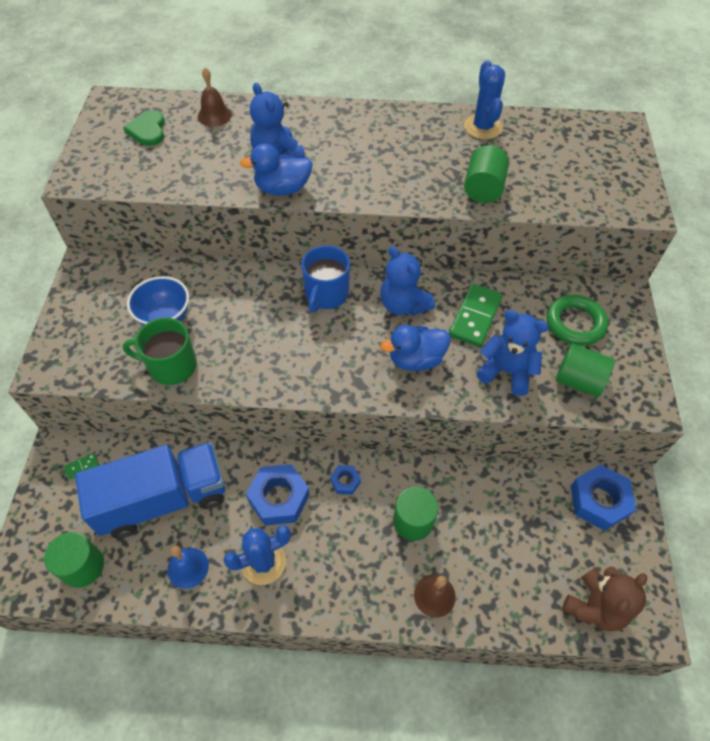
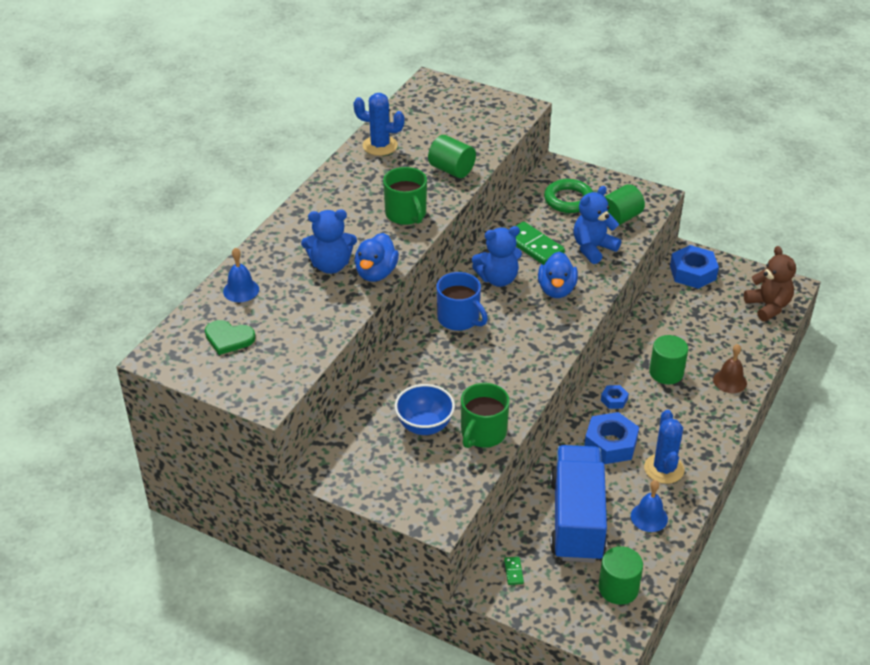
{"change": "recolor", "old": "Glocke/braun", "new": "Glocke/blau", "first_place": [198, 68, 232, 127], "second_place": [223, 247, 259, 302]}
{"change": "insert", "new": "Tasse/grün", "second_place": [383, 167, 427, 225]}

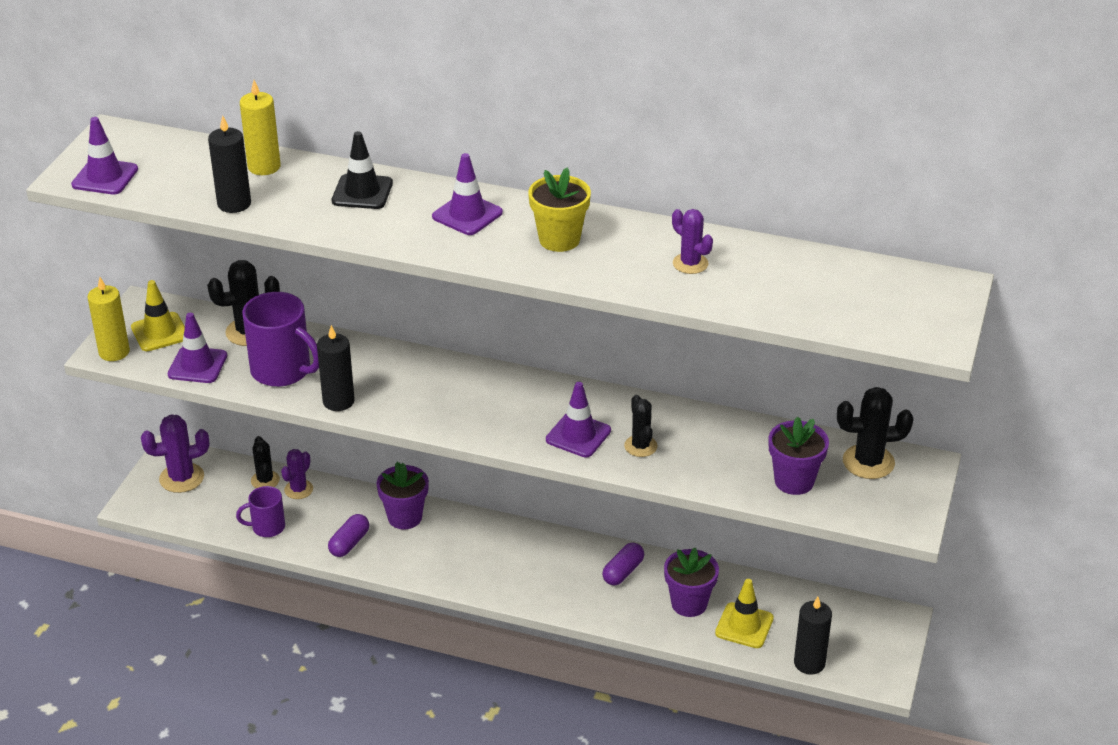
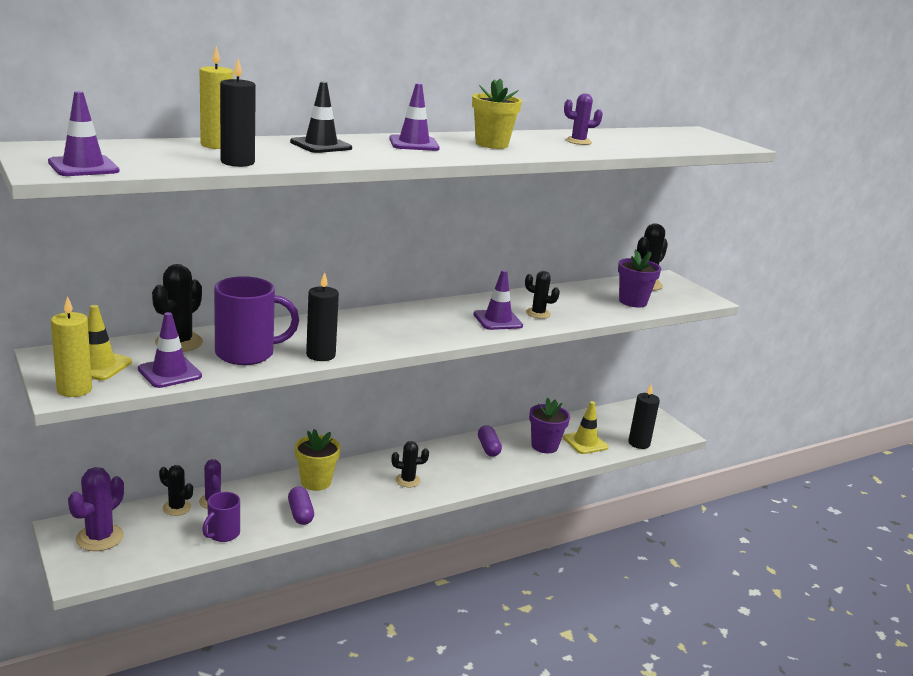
{"change": "recolor", "old": "Blumentopf/lila", "new": "Blumentopf/gelb", "first_place": [376, 462, 429, 529], "second_place": [295, 429, 341, 491]}
{"change": "insert", "new": "Kaktus/schwarz", "second_place": [392, 441, 429, 487]}

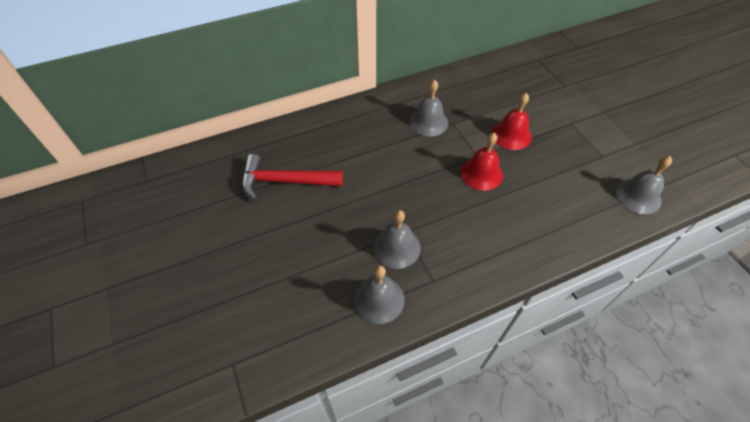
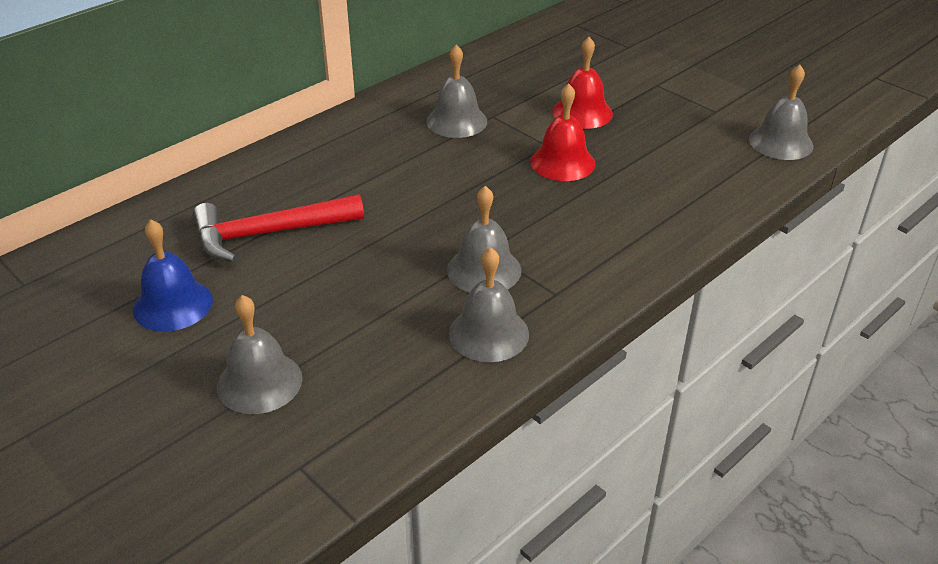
{"change": "insert", "new": "Glocke/blau", "second_place": [133, 220, 213, 332]}
{"change": "insert", "new": "Glocke/grau", "second_place": [217, 295, 303, 414]}

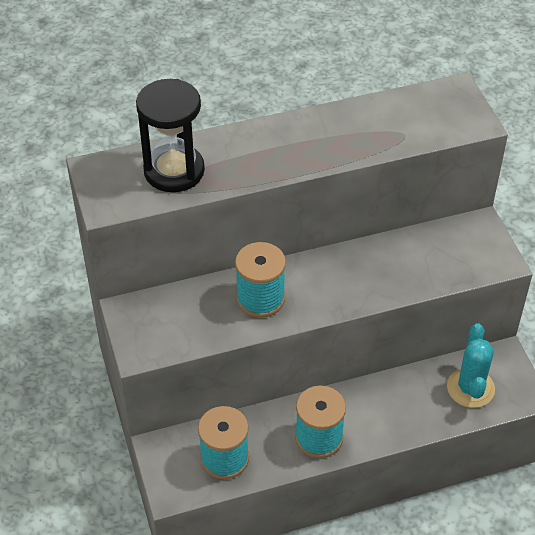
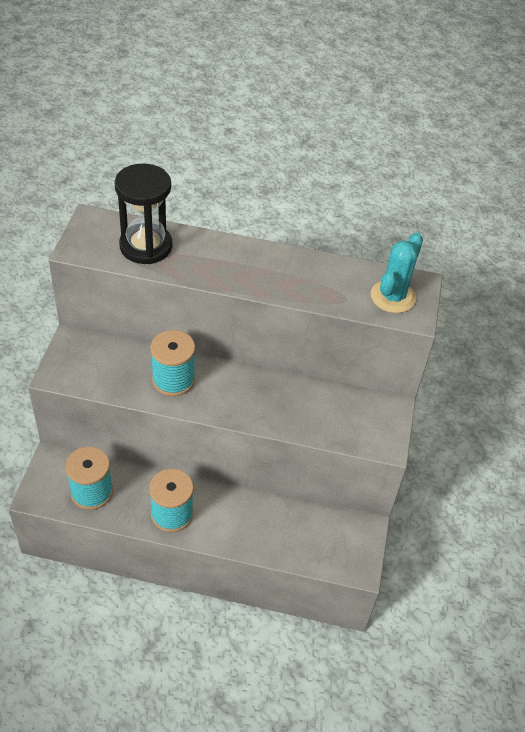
{"change": "move", "old": "Kaktus/türkis", "first_place": [447, 323, 495, 408], "second_place": [371, 233, 423, 313]}

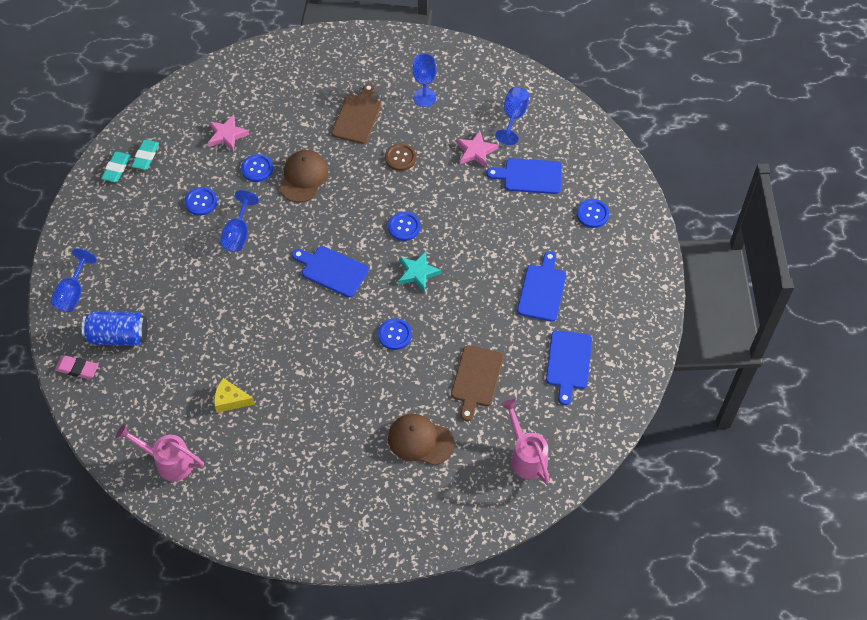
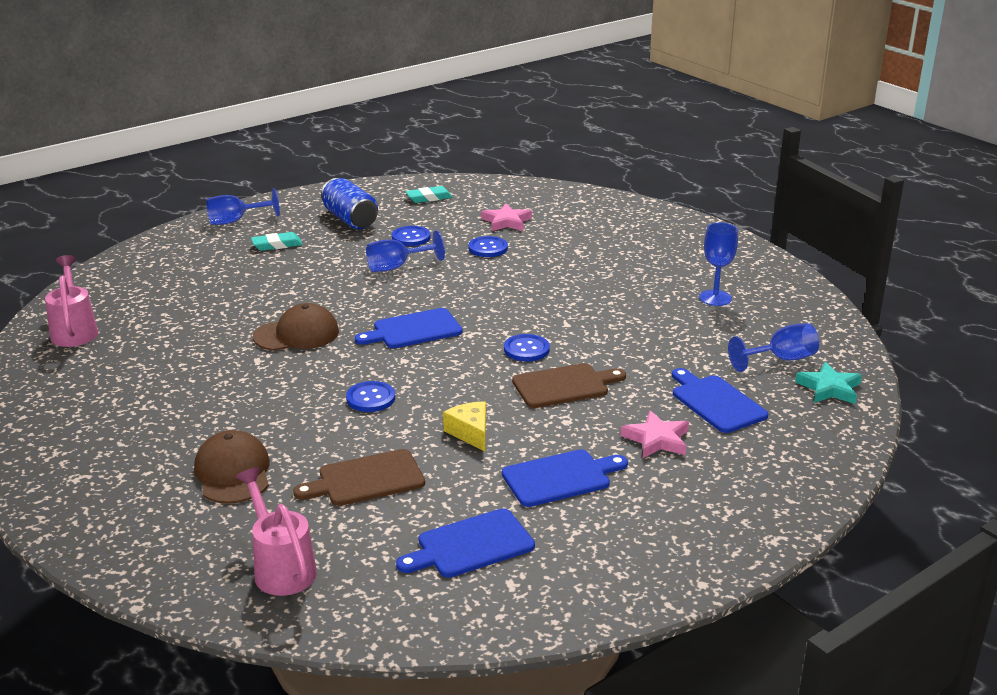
{"change": "delete", "old": "Radiergummi/rosa", "first_place": [55, 355, 99, 379]}
{"change": "move", "old": "Dose/blau", "first_place": [82, 312, 148, 346], "second_place": [321, 178, 378, 229]}
{"change": "move", "old": "Radiergummi/türkis", "first_place": [101, 152, 131, 182], "second_place": [251, 232, 303, 251]}
{"change": "move", "old": "Käse/gelb", "first_place": [214, 378, 255, 413], "second_place": [443, 401, 486, 452]}
{"change": "move", "old": "Kappe/braun", "first_place": [279, 150, 328, 202], "second_place": [253, 303, 339, 351]}
{"change": "rotate", "old": "Schneidebrett/blau", "first_place": [292, 246, 369, 297], "second_place": [355, 308, 462, 348], "degrees": -105}
{"change": "move", "old": "Schneidebrett/braun", "first_place": [332, 83, 381, 144], "second_place": [512, 363, 626, 408]}
{"change": "delete", "old": "Knopf/braun", "first_place": [385, 143, 416, 171]}
{"change": "move", "old": "Stern/türkis", "first_place": [398, 251, 442, 293], "second_place": [795, 362, 862, 404]}
{"change": "move", "old": "Stern/rosa", "first_place": [456, 130, 498, 167], "second_place": [621, 410, 689, 458]}
{"change": "rotate", "old": "Gießkanne/rosa", "first_place": [501, 399, 549, 483], "second_place": [236, 467, 317, 596], "degrees": -60}
{"change": "delete", "old": "Knopf/blau", "first_place": [577, 199, 609, 228]}

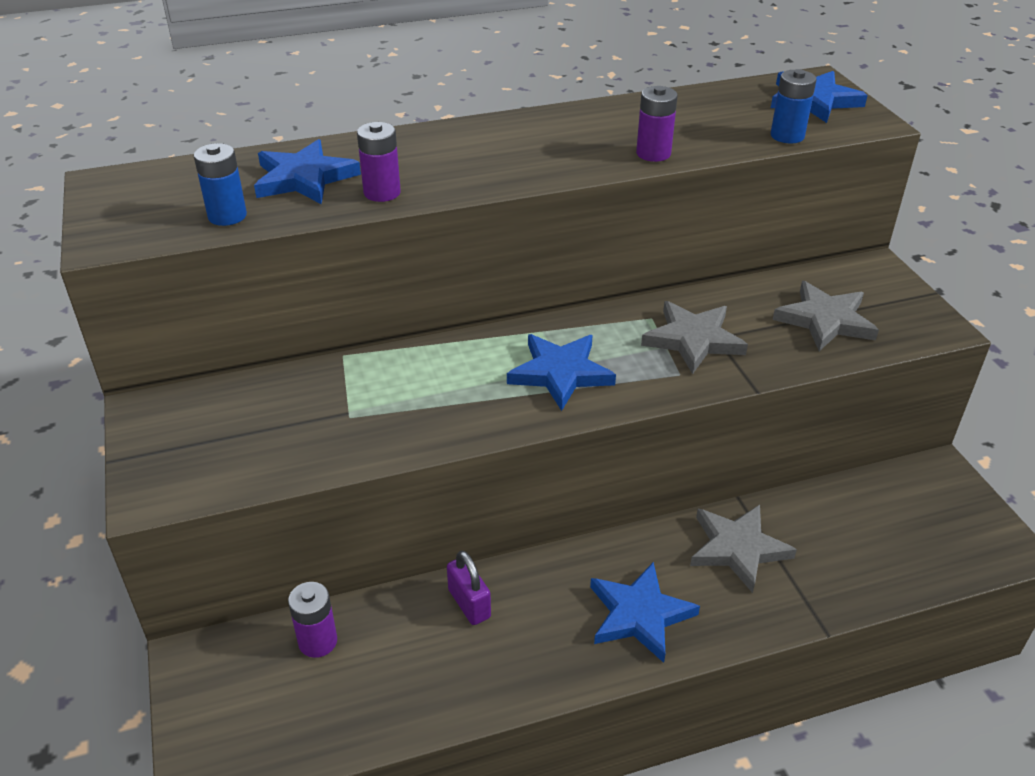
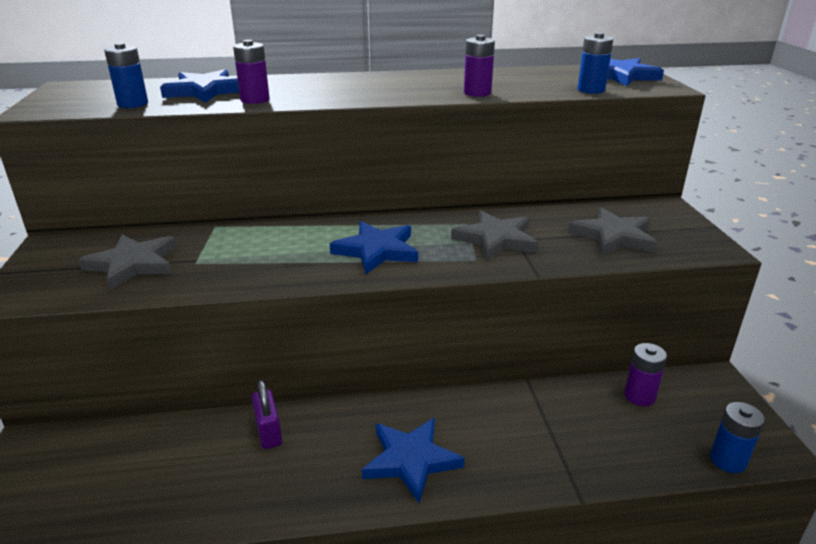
{"change": "move", "old": "Batterie/lila", "first_place": [288, 582, 337, 658], "second_place": [624, 343, 667, 406]}
{"change": "move", "old": "Stern/grau", "first_place": [690, 505, 797, 593], "second_place": [78, 234, 176, 290]}
{"change": "insert", "new": "Batterie/blau", "second_place": [710, 402, 765, 473]}

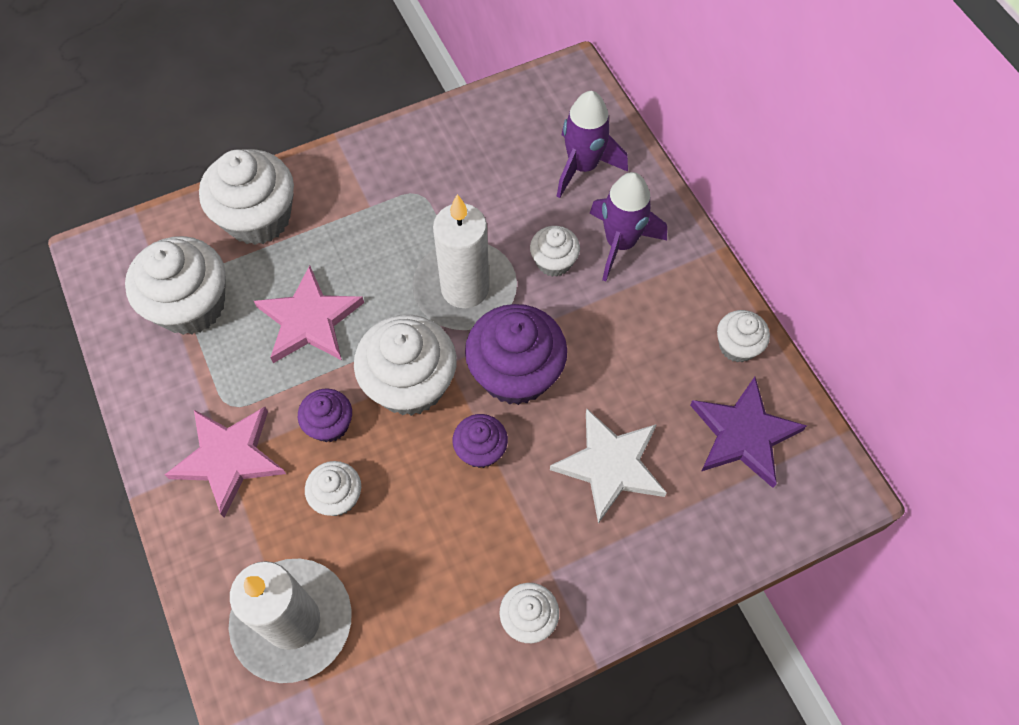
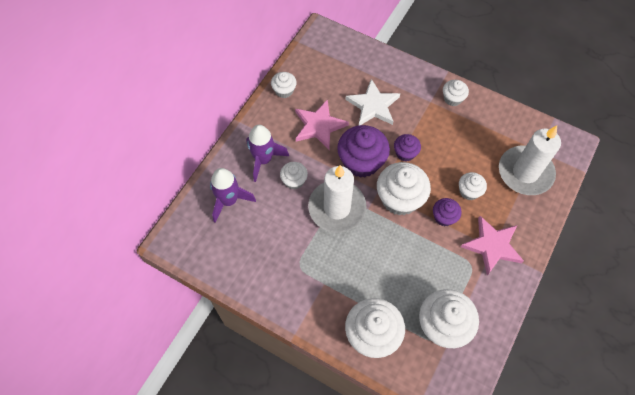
{"change": "move", "old": "Stern/rosa", "first_place": [254, 265, 364, 363], "second_place": [295, 99, 349, 149]}
{"change": "delete", "old": "Stern/lila", "first_place": [690, 377, 807, 488]}

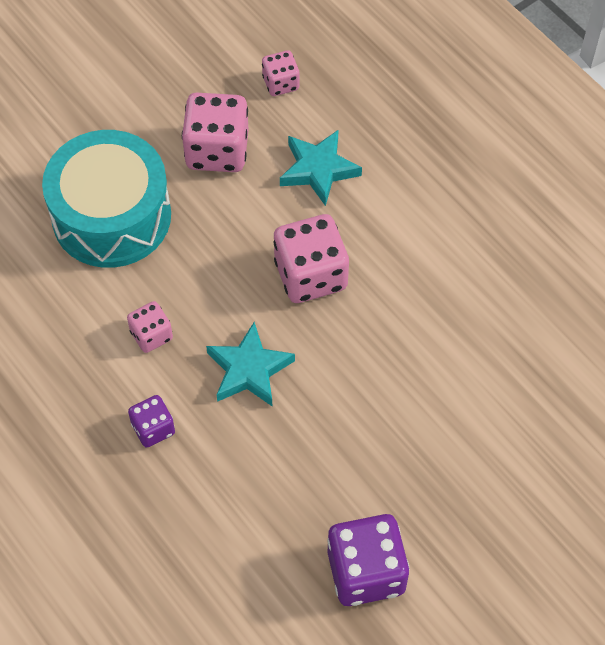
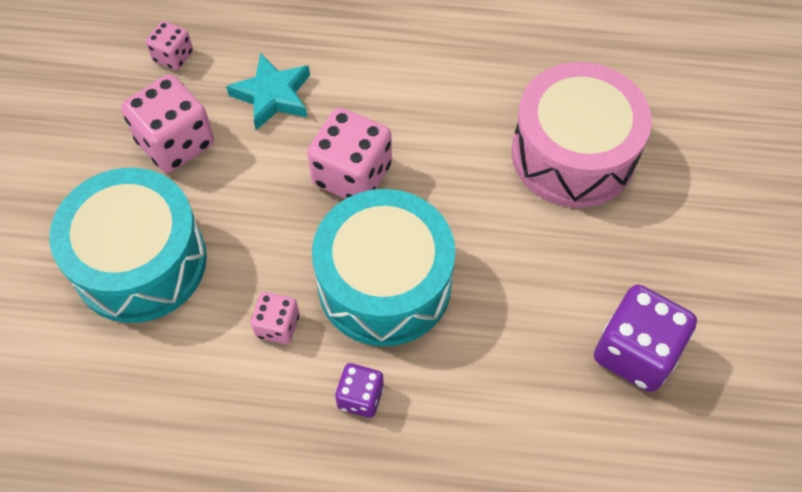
{"change": "replace", "old": "Stern/türkis", "new": "Trommel/türkis", "first_place": [206, 322, 295, 406], "second_place": [312, 189, 455, 346]}
{"change": "insert", "new": "Trommel/rosa", "second_place": [511, 62, 652, 208]}

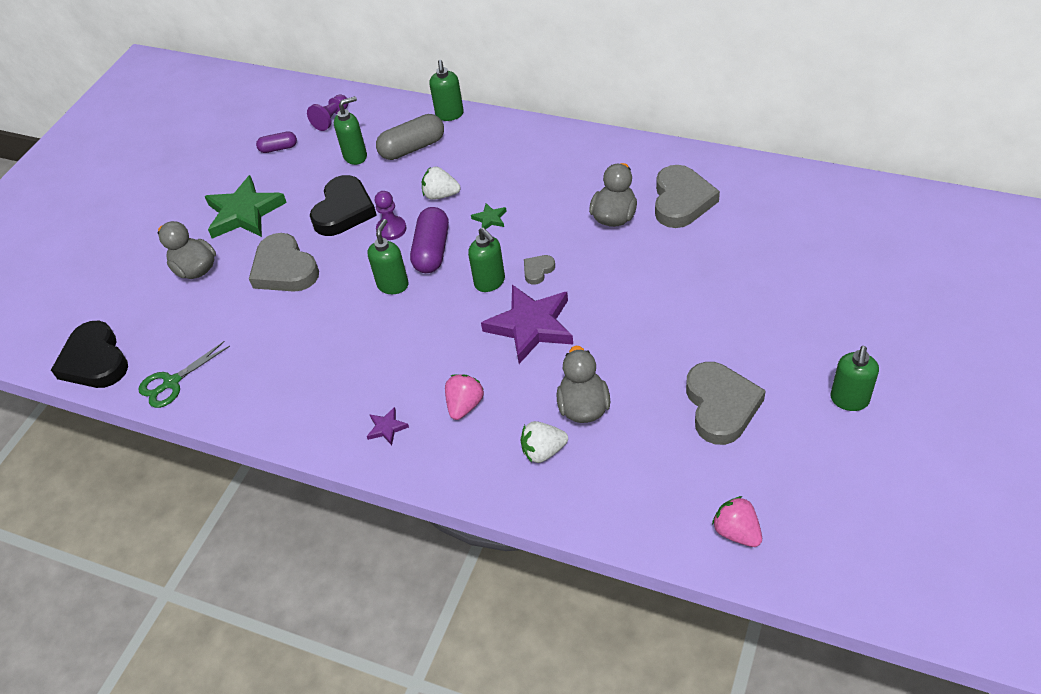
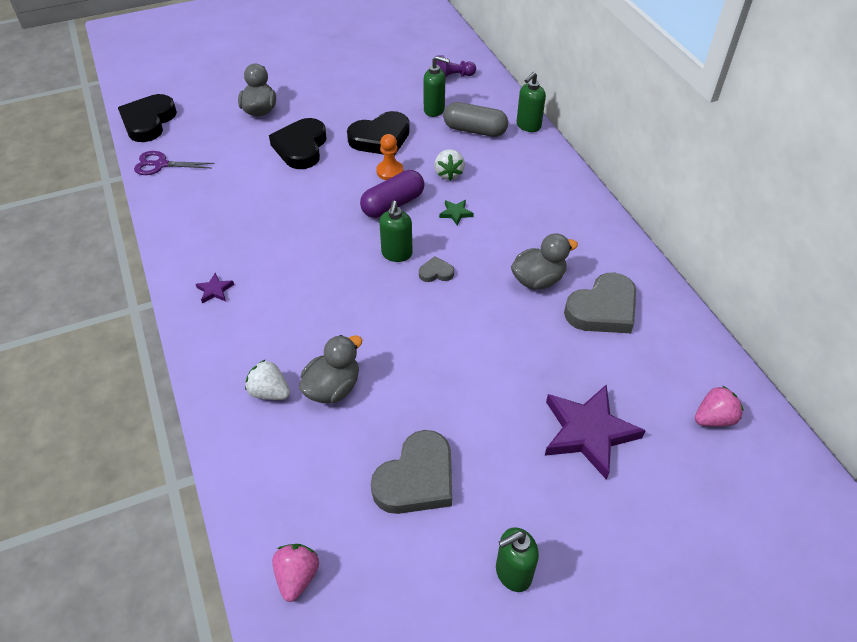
{"change": "recolor", "old": "Schere/grün", "new": "Schere/lila", "first_place": [138, 341, 230, 408], "second_place": [134, 151, 215, 175]}
{"change": "delete", "old": "Stern/grün", "first_place": [205, 175, 287, 239]}
{"change": "recolor", "old": "Herz/grau", "new": "Herz/schwarz", "first_place": [249, 233, 319, 292], "second_place": [269, 118, 326, 169]}
{"change": "delete", "old": "Kapsel/lila", "first_place": [256, 131, 297, 153]}
{"change": "delete", "old": "Seifenspender/grün", "first_place": [367, 219, 409, 294]}
{"change": "recolor", "old": "Bauer/lila", "new": "Bauer/orange", "first_place": [375, 191, 406, 240], "second_place": [376, 134, 403, 180]}
{"change": "rotate", "old": "Erdbeere/weiß", "first_place": [422, 167, 460, 200], "second_place": [434, 149, 465, 181], "degrees": -150}
{"change": "move", "old": "Erdbeere/rosa", "first_place": [445, 374, 484, 420], "second_place": [695, 385, 743, 426]}
{"change": "move", "old": "Stern/lila", "first_place": [481, 285, 573, 364], "second_place": [545, 384, 646, 480]}

